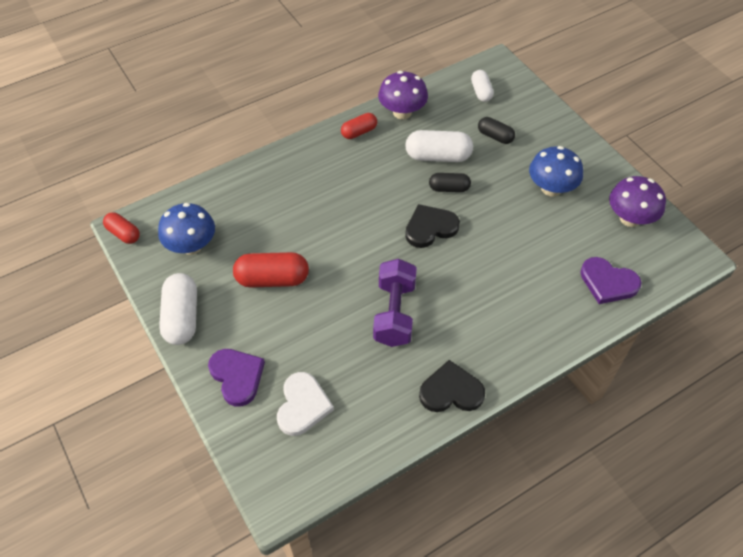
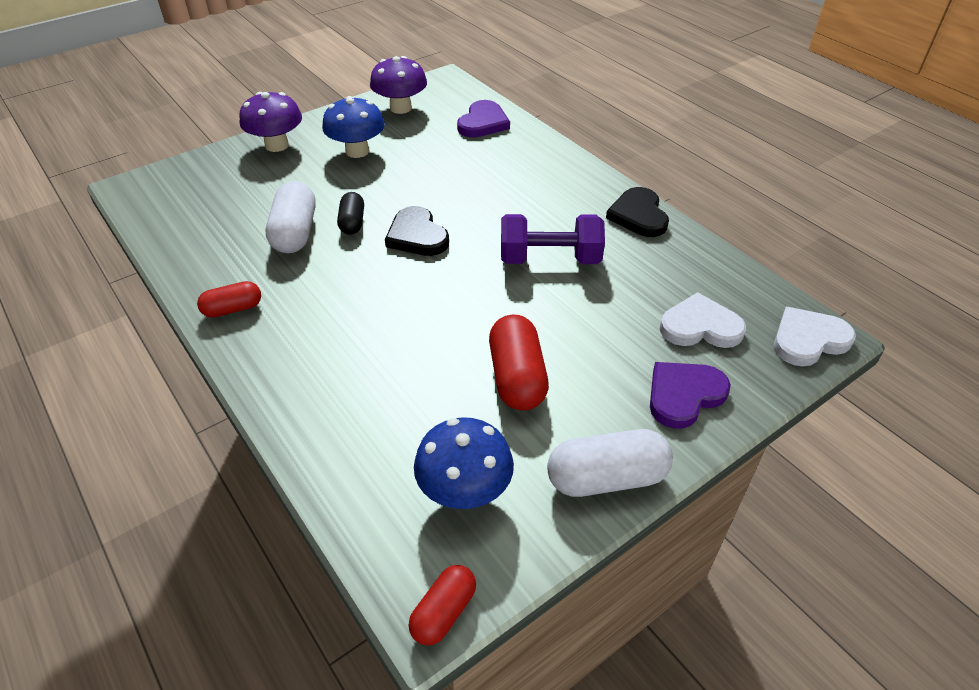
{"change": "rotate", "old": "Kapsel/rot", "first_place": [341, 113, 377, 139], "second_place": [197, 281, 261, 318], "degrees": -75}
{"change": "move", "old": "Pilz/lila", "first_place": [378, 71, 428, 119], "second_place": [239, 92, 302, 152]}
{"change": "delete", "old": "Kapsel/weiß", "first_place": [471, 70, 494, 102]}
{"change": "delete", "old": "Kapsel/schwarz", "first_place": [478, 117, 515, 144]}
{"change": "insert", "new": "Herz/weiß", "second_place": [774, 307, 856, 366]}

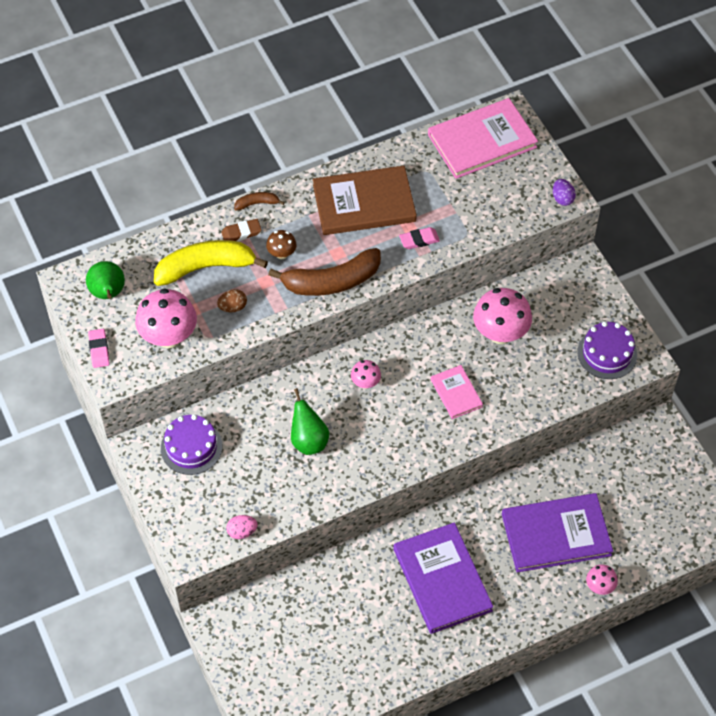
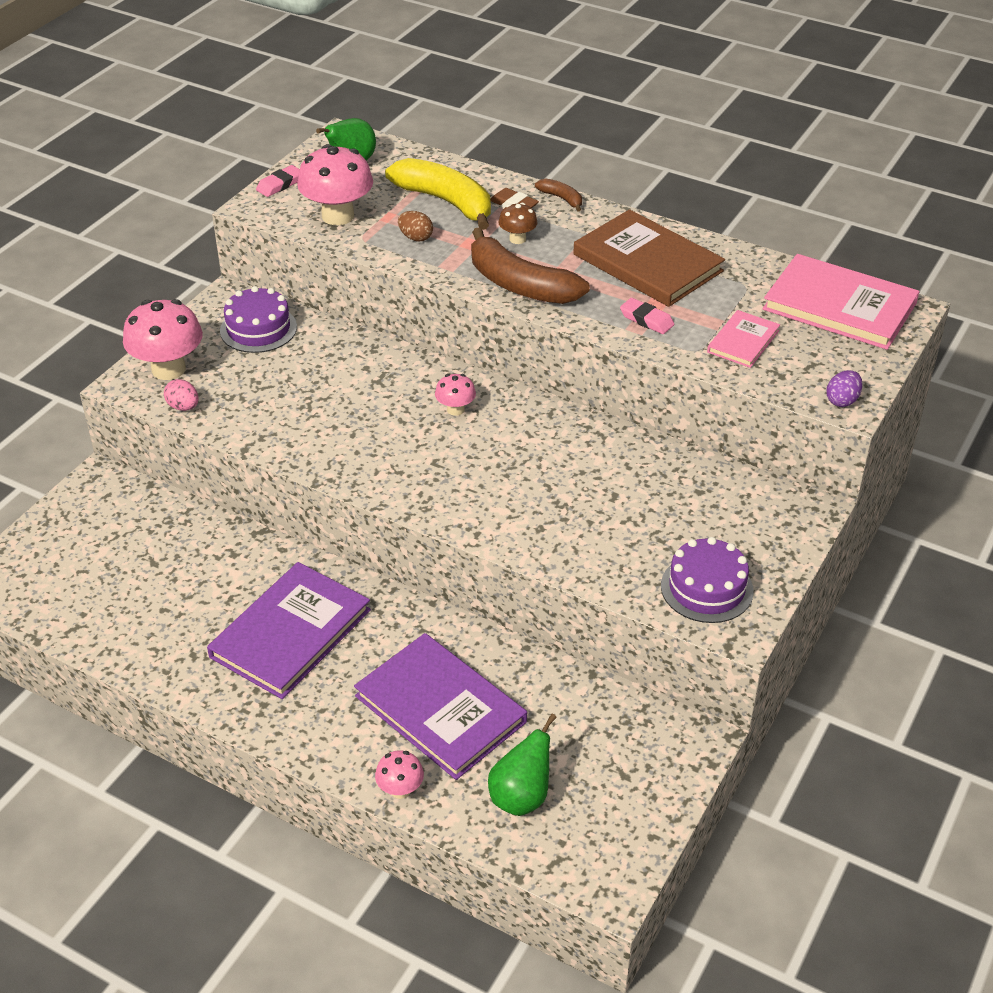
{"change": "move", "old": "Birne/grün", "first_place": [291, 388, 329, 455], "second_place": [488, 714, 557, 816]}
{"change": "move", "old": "Buch/rosa", "first_place": [431, 365, 483, 419], "second_place": [707, 310, 780, 368]}
{"change": "move", "old": "Pilz/rosa", "first_place": [473, 288, 532, 344], "second_place": [123, 299, 203, 380]}

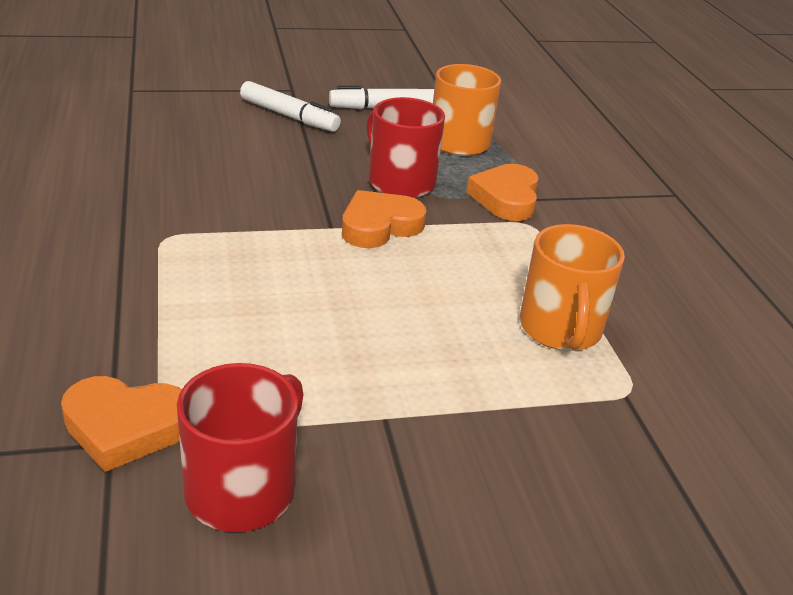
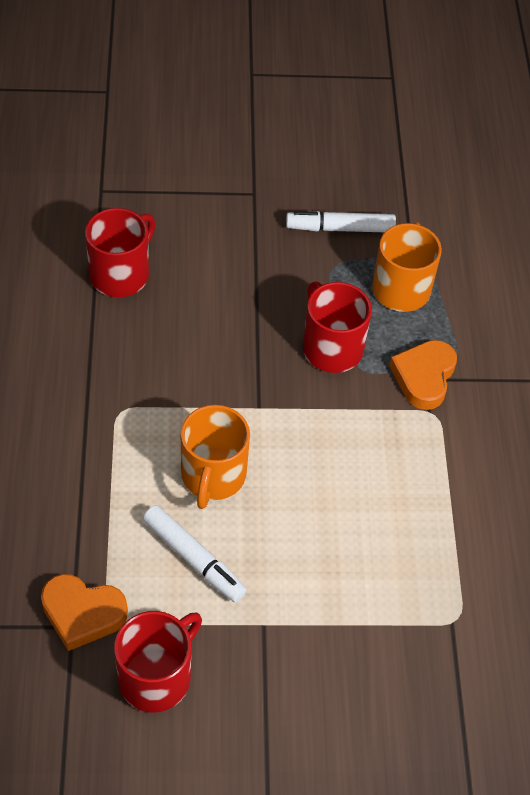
{"change": "move", "old": "Filzstift/weiß", "first_place": [240, 81, 341, 132], "second_place": [143, 505, 246, 602]}
{"change": "delete", "old": "Herz/orange", "first_place": [342, 190, 427, 248]}
{"change": "move", "old": "Tasse/orange", "first_place": [520, 224, 625, 351], "second_place": [181, 405, 250, 509]}
{"change": "insert", "new": "Tasse/rot", "second_place": [85, 208, 155, 297]}

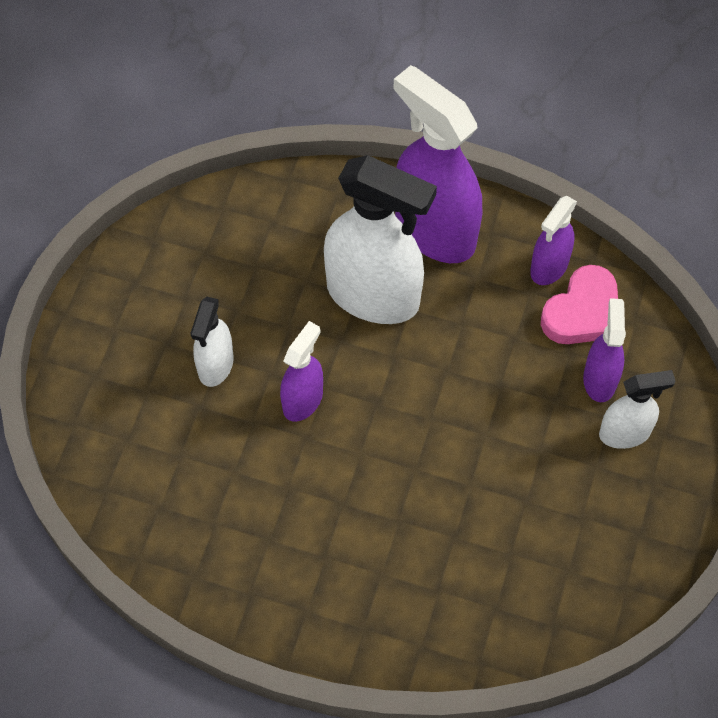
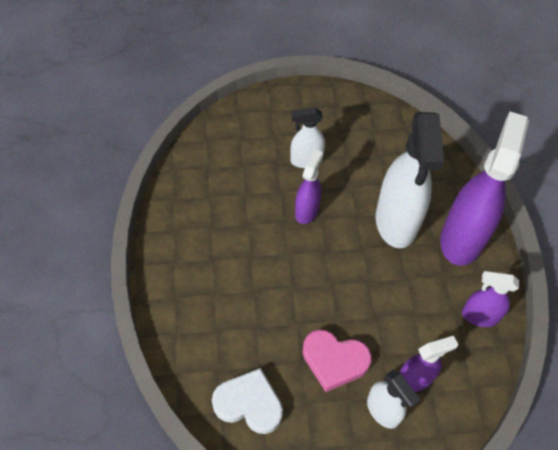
{"change": "rotate", "old": "Sprühflasche/lila", "first_place": [280, 321, 323, 422], "second_place": [295, 149, 323, 224], "degrees": -75}
{"change": "move", "old": "Herz/rosa", "first_place": [541, 265, 618, 344], "second_place": [303, 330, 372, 392]}
{"change": "insert", "new": "Herz/weiß", "second_place": [212, 368, 283, 434]}

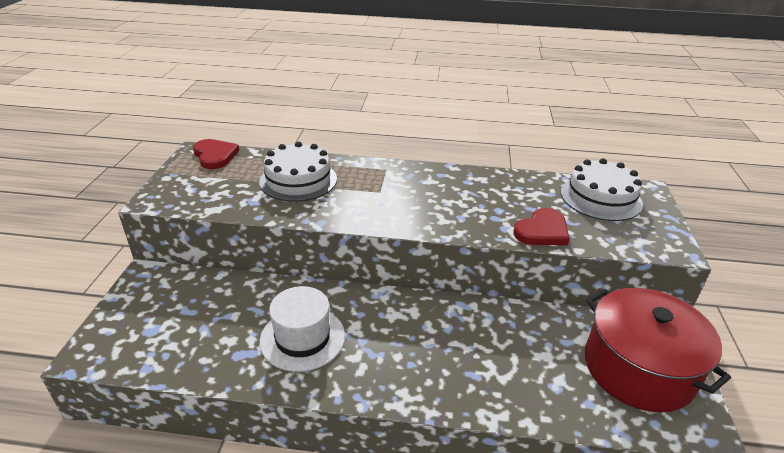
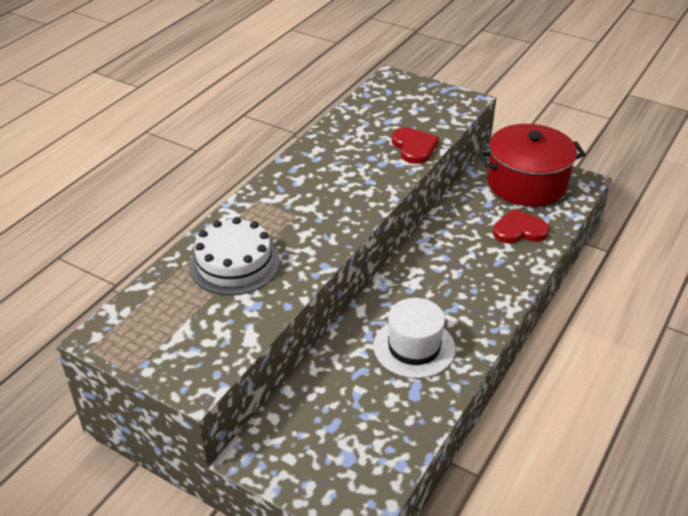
{"change": "move", "old": "Herz/rot", "first_place": [193, 139, 239, 169], "second_place": [493, 209, 549, 244]}
{"change": "delete", "old": "Kuchen/weiß", "first_place": [561, 158, 643, 221]}

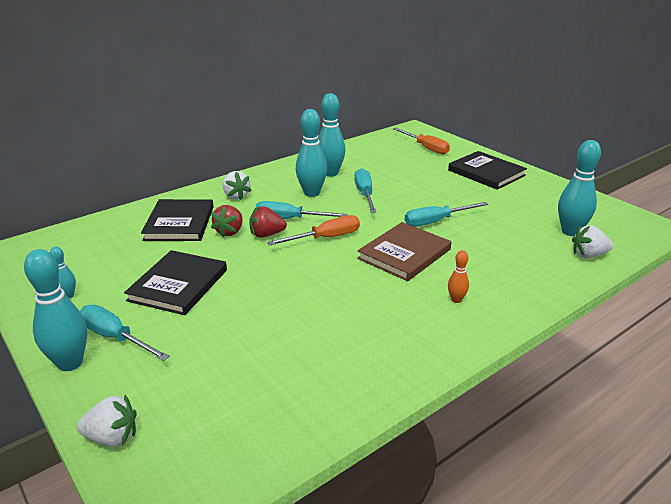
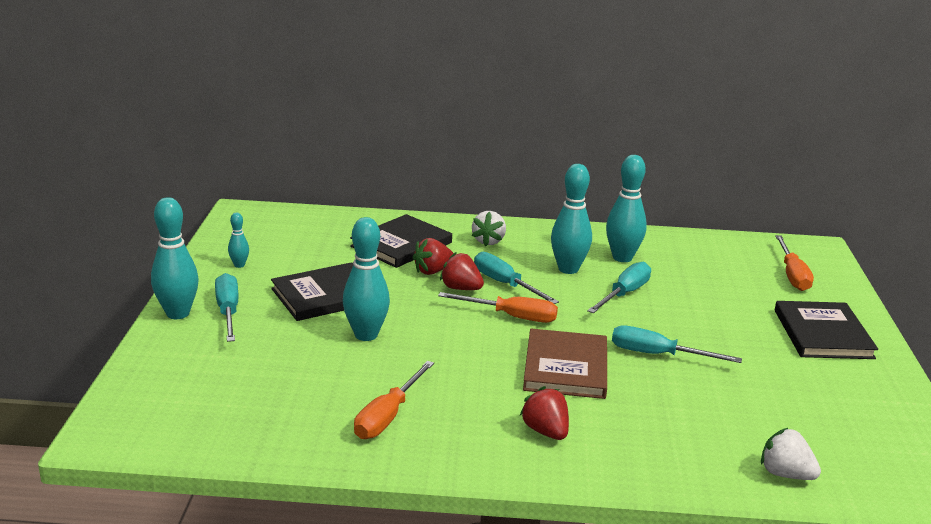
{"change": "delete", "old": "Erdbeere/weiß", "first_place": [77, 395, 136, 447]}
{"change": "rotate", "old": "Buch/braun", "first_place": [357, 222, 451, 281], "second_place": [523, 329, 607, 399], "degrees": -75}
{"change": "replace", "old": "Bowlingkegel/orange", "new": "Erdbeere/rot", "first_place": [448, 250, 469, 303], "second_place": [520, 386, 569, 440]}
{"change": "move", "old": "Bowlingkegel/türkis", "first_place": [558, 140, 601, 236], "second_place": [343, 217, 390, 341]}
{"change": "insert", "new": "Schraubenzieher/orange", "second_place": [354, 361, 434, 439]}

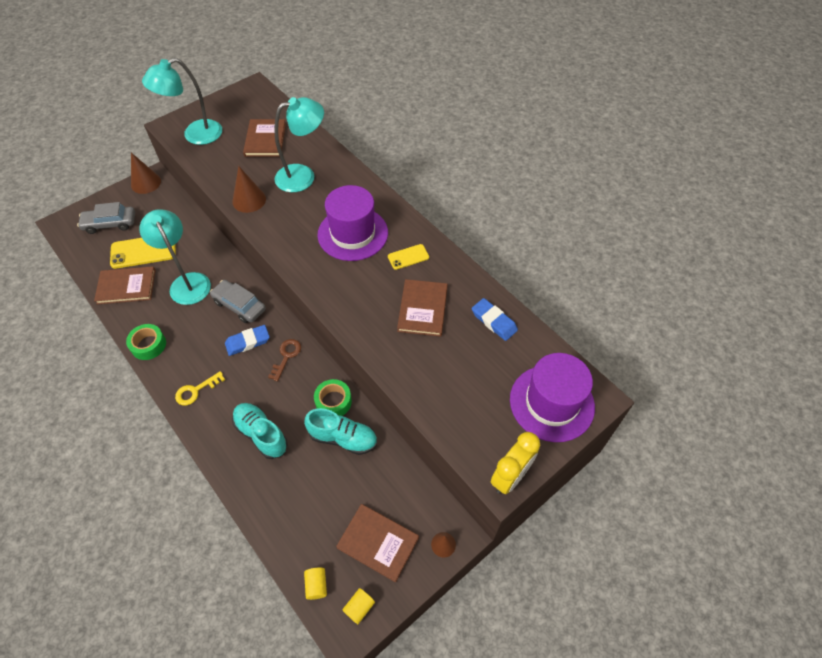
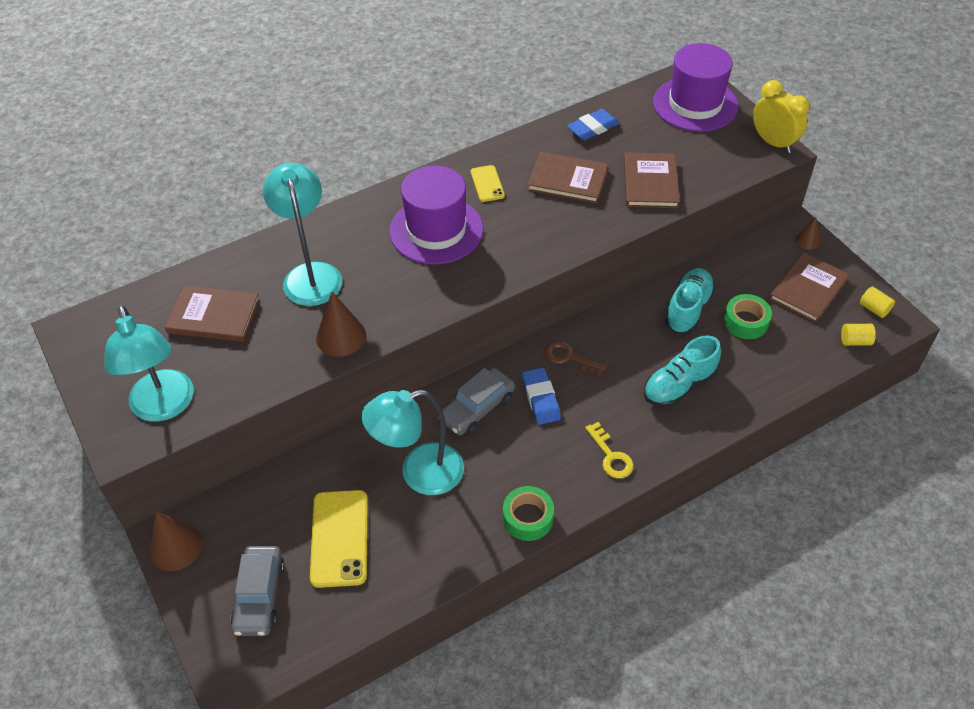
{"change": "move", "old": "Buch/braun", "first_place": [94, 266, 156, 304], "second_place": [624, 152, 680, 208]}
{"change": "move", "old": "Klebeband/grün", "first_place": [314, 379, 352, 416], "second_place": [724, 294, 772, 339]}

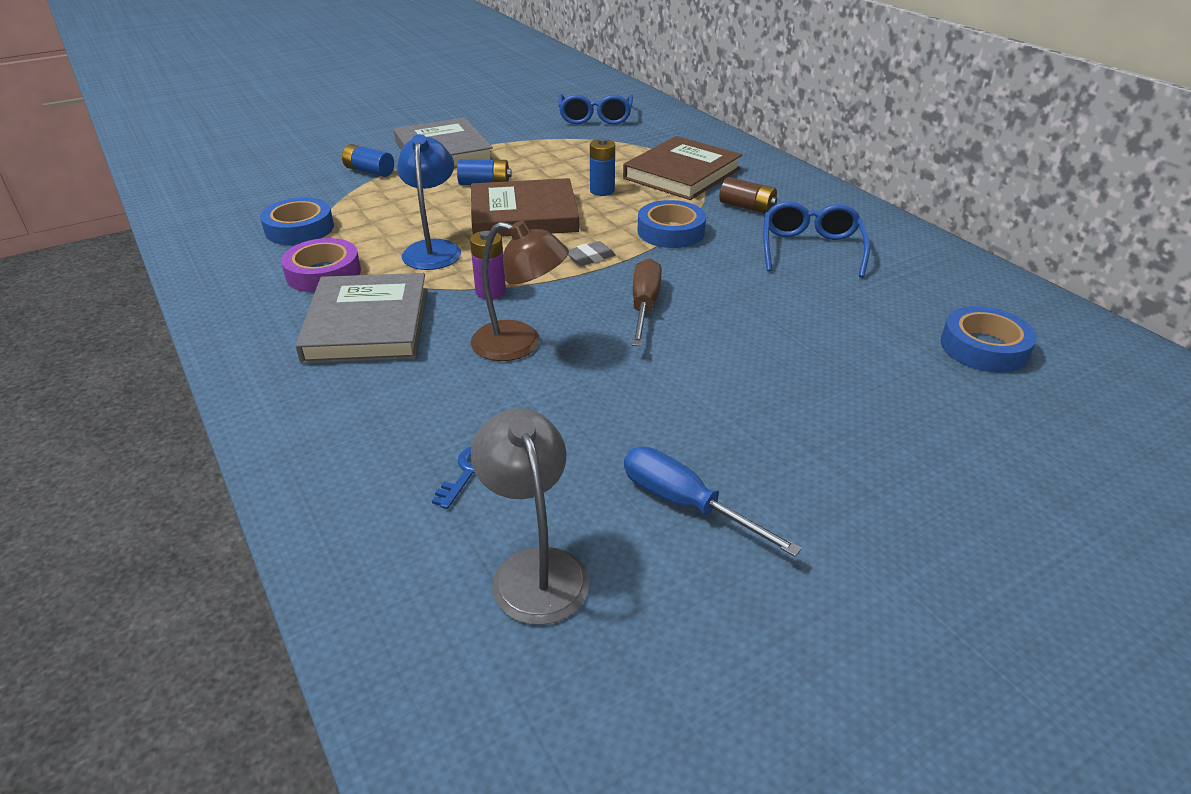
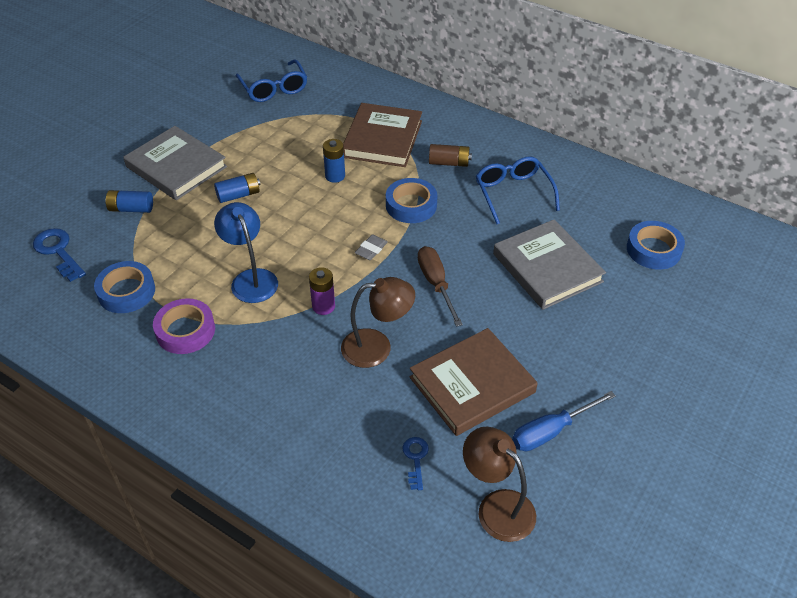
{"change": "move", "old": "Buch/grau", "first_place": [295, 273, 427, 364], "second_place": [493, 220, 606, 310]}
{"change": "move", "old": "Buch/braun", "first_place": [471, 178, 579, 237], "second_place": [410, 328, 538, 436]}
{"change": "recolor", "old": "Lampe/grau", "new": "Lampe/braun", "first_place": [471, 408, 589, 625], "second_place": [463, 427, 536, 542]}
{"change": "rotate", "old": "Schraubenzieher/blau", "first_place": [624, 447, 802, 557], "second_place": [512, 391, 616, 451], "degrees": -45}
{"change": "insert", "new": "Schlüssel/blau", "second_place": [33, 228, 86, 282]}

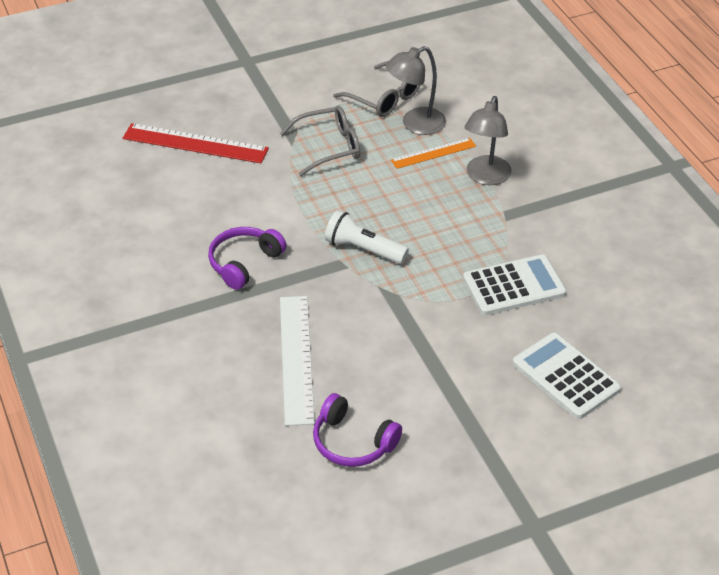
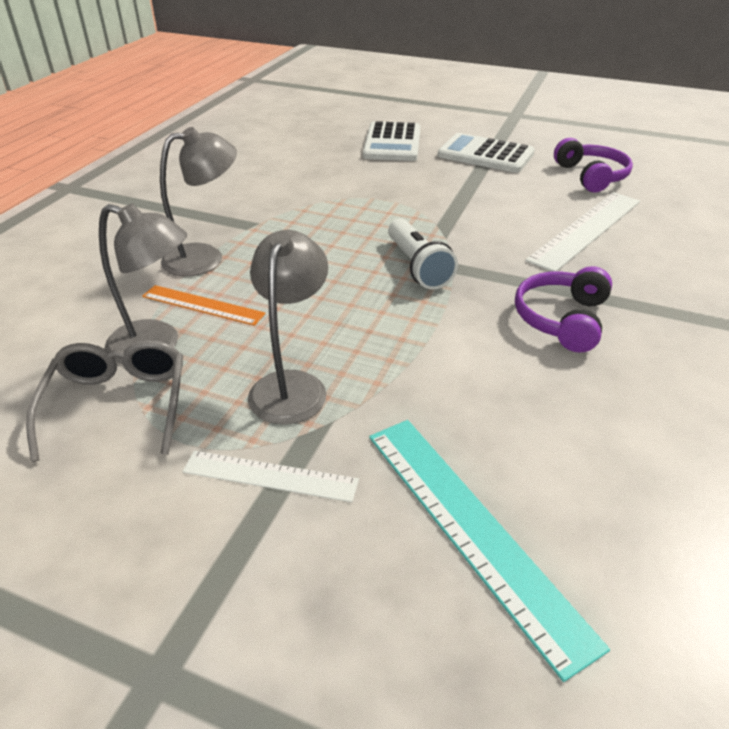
{"change": "recolor", "old": "Lineal/rot", "new": "Lineal/türkis", "first_place": [123, 123, 269, 163], "second_place": [369, 420, 610, 682]}
{"change": "rotate", "old": "Kopfhörer/lila", "first_place": [208, 227, 287, 290], "second_place": [515, 266, 612, 353], "degrees": 120}
{"change": "replace", "old": "Brille/grau", "new": "Lampe/grau", "first_place": [280, 106, 360, 176], "second_place": [248, 230, 328, 425]}
{"change": "move", "old": "Taschenrechner/weiß", "first_place": [463, 254, 567, 315], "second_place": [438, 133, 535, 173]}
{"change": "insert", "new": "Lineal/weiß", "second_place": [183, 451, 359, 502]}

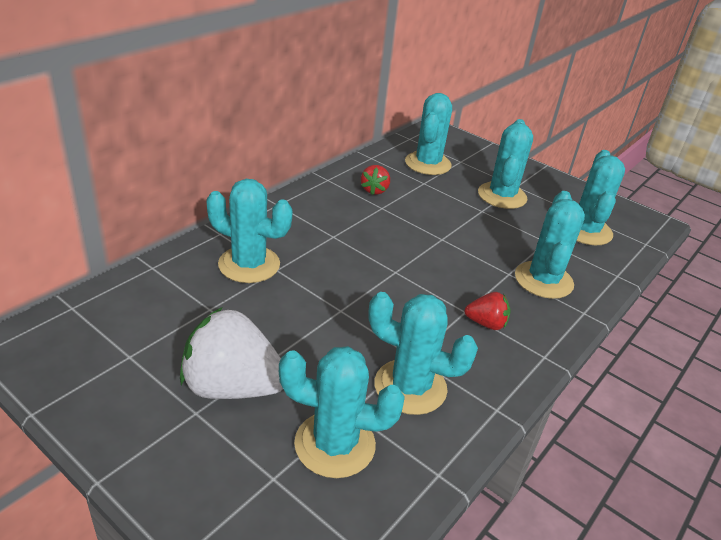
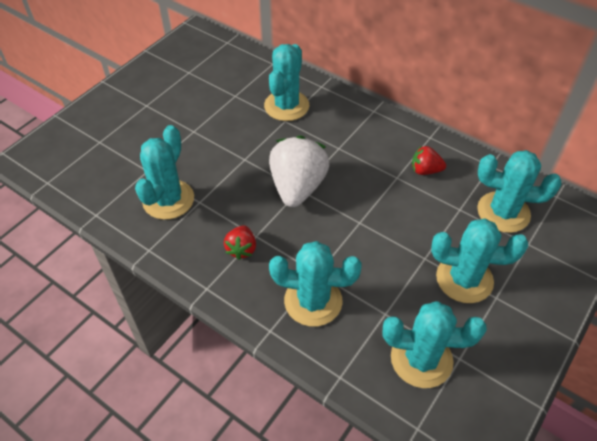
{"change": "move", "old": "Erdbeere/weiß", "first_place": [180, 307, 283, 399], "second_place": [269, 135, 330, 207]}
{"change": "delete", "old": "Kaktus/türkis", "first_place": [279, 346, 405, 478]}

